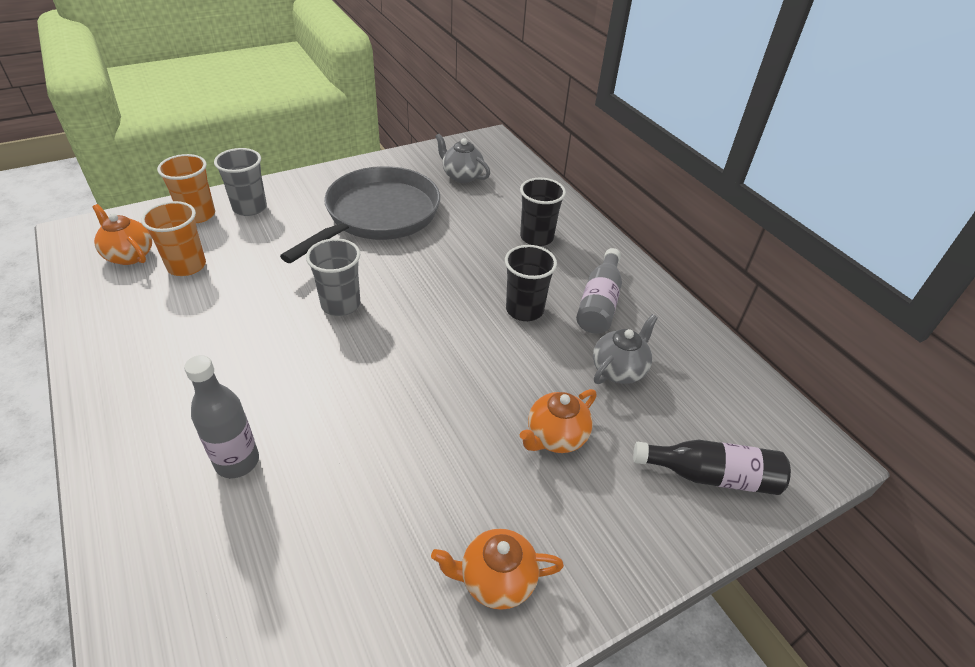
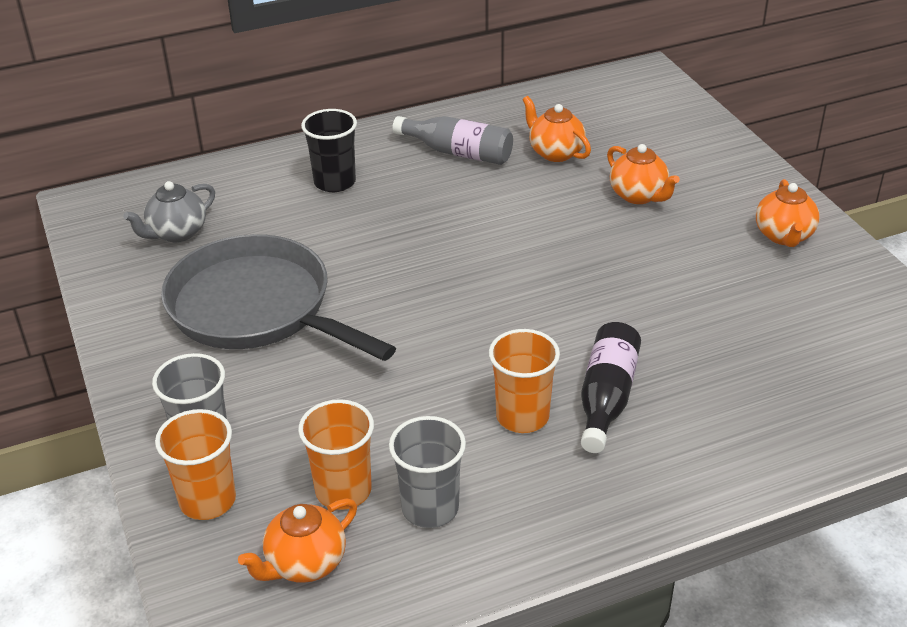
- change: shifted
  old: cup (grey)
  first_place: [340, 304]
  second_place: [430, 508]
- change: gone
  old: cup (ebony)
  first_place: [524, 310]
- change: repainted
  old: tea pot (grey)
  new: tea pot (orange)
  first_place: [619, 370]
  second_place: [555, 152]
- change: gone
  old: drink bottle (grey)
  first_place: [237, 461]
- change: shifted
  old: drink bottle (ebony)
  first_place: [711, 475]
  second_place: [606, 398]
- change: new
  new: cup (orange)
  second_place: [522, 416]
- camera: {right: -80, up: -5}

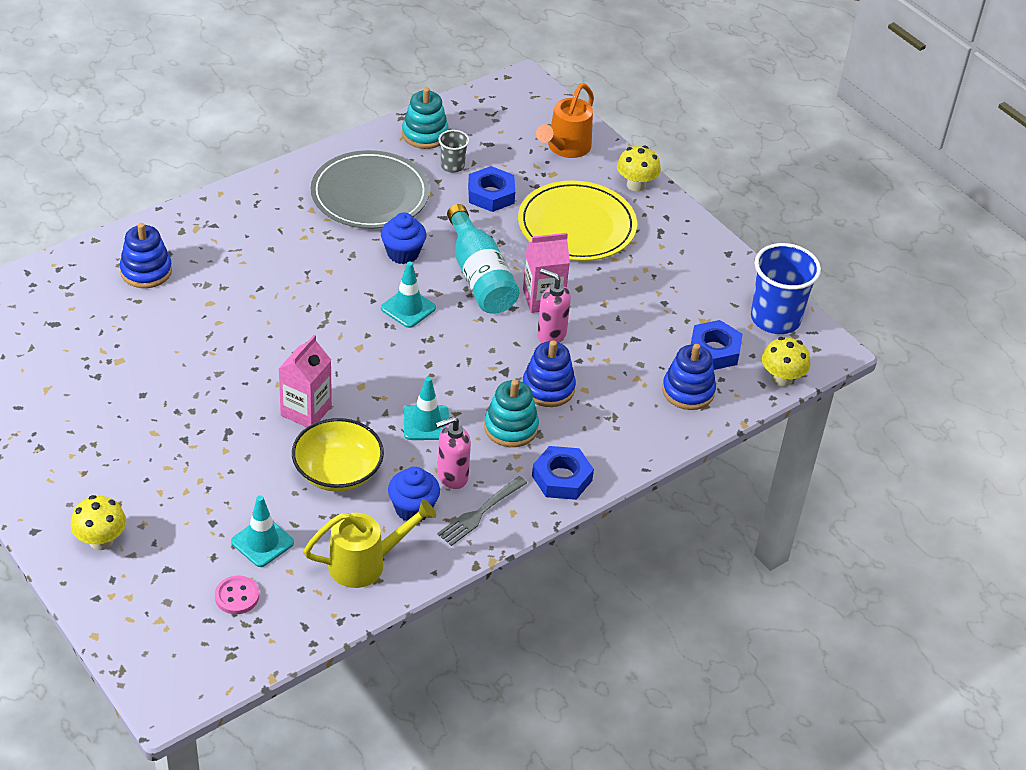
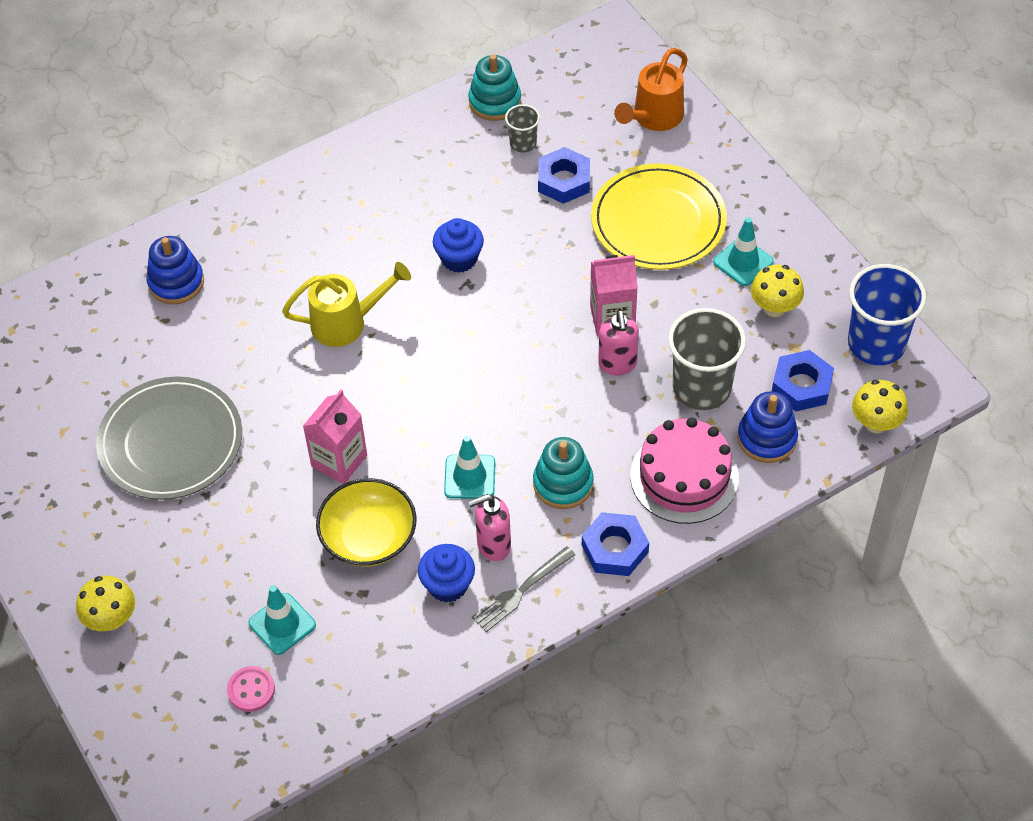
- change: shifted
  old: mushroom (bright yellow)
  first_place: [636, 185]
  second_place: [774, 307]
- change: shifted
  old: dinner plate (grey)
  first_place: [370, 194]
  second_place: [171, 442]
- change: gone
  old: drink bottle (turquoise)
  first_place: [480, 276]
- change: shifted
  old: traffic cone (turquoise)
  first_place: [408, 308]
  second_place: [743, 262]
- change: rotated
  old: soap pump (pink)
  first_place: [551, 334]
  second_place: [617, 364]
  degrees: -135
- change: gone
  old: ring stacker (royal blue)
  first_place: [548, 388]
- change: shifted
  old: watering pot (bright yellow)
  first_place: [365, 563]
  second_place: [346, 323]
- change: new
  new: cup (grey)
  second_place: [701, 388]
- change: new
  new: gateau (pink)
  second_place: [684, 477]
- camera: {right: 10, up: 10}

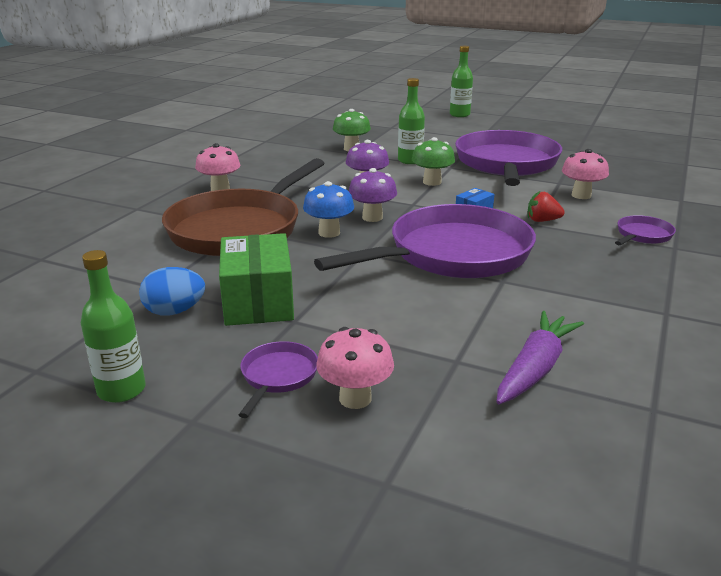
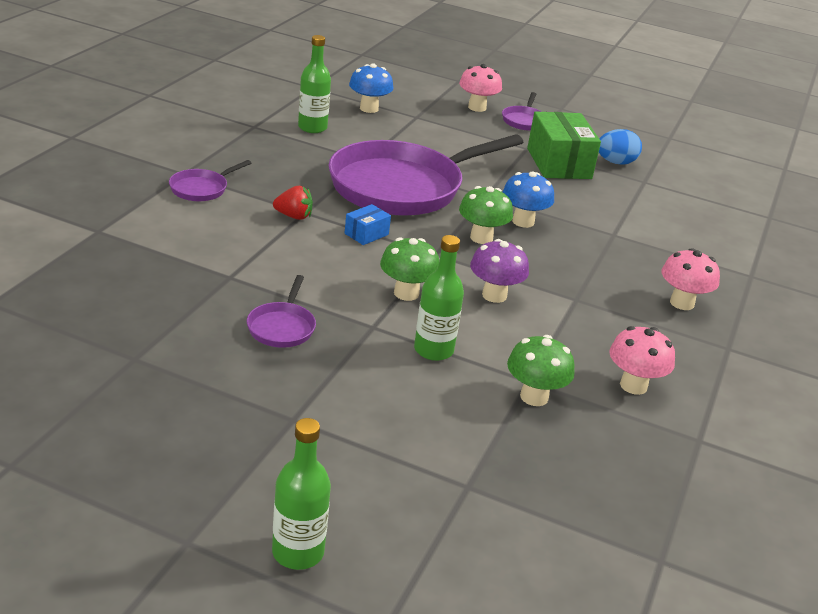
- change: scaled
  old: pan (violet)
  first_place: [506, 164]
  second_place: [282, 327]
  factor: 0.41
- change: shifted
  old: mushroom (pink)
  first_place: [581, 195]
  second_place: [633, 385]
- change: gone
  old: pan (brown)
  first_place: [240, 228]
- change: repainted
  old: mushroom (violet)
  new: mushroom (green)
  first_place: [372, 217]
  second_place: [481, 238]
- change: shifted
  old: drink bottle (green)
  first_place: [121, 390]
  second_place: [312, 128]
- change: swapped
  old: carrot (violet)
  new: mushroom (royal blue)
  first_place: [535, 368]
  second_place: [369, 108]
- camera: {right: 175, up: 5}

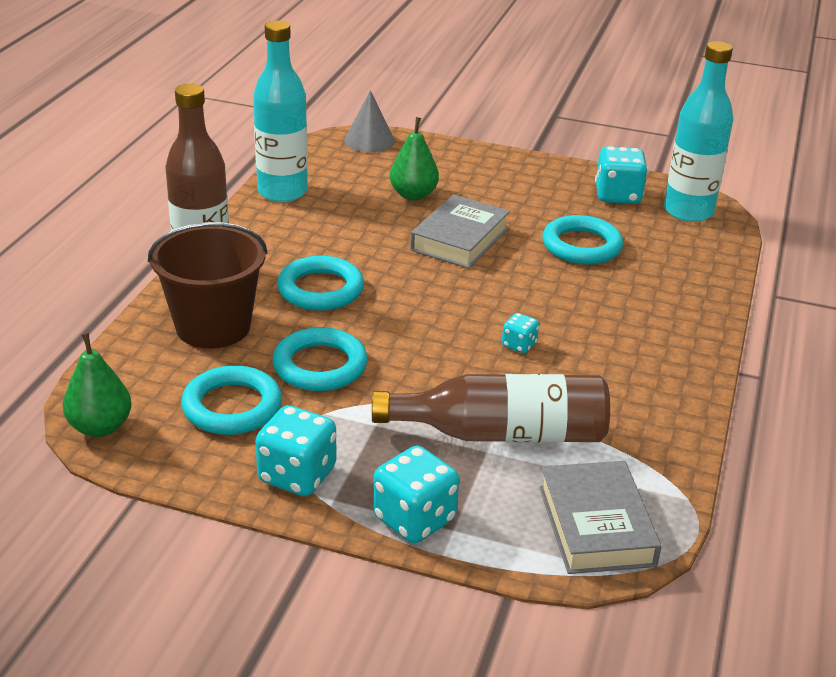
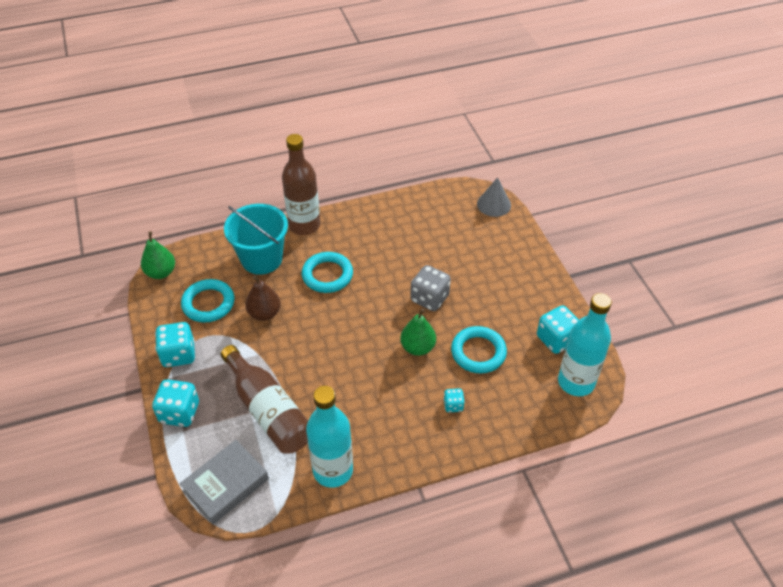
- change: shifted
  old: drink bottle (turquoise)
  first_place: [282, 192]
  second_place: [333, 470]
- change: shifted
  old: toy pear (green)
  first_place: [413, 195]
  second_place: [417, 347]
- change: swapped
  old: book (grey)
  new: game die (grey)
  first_place: [460, 239]
  second_place: [429, 298]
- change: repainted
  old: sand bucket (brown)
  new: sand bucket (turquoise)
  first_place: [213, 327]
  second_place: [262, 259]
- change: shifted
  old: game die (turquoise)
  first_place: [519, 345]
  second_place: [453, 405]
- change: swapped
  old: torus (turquoise)
  new: toy pear (brown)
  first_place: [320, 366]
  second_place: [264, 313]
- camera: {right: 55, up: 15}

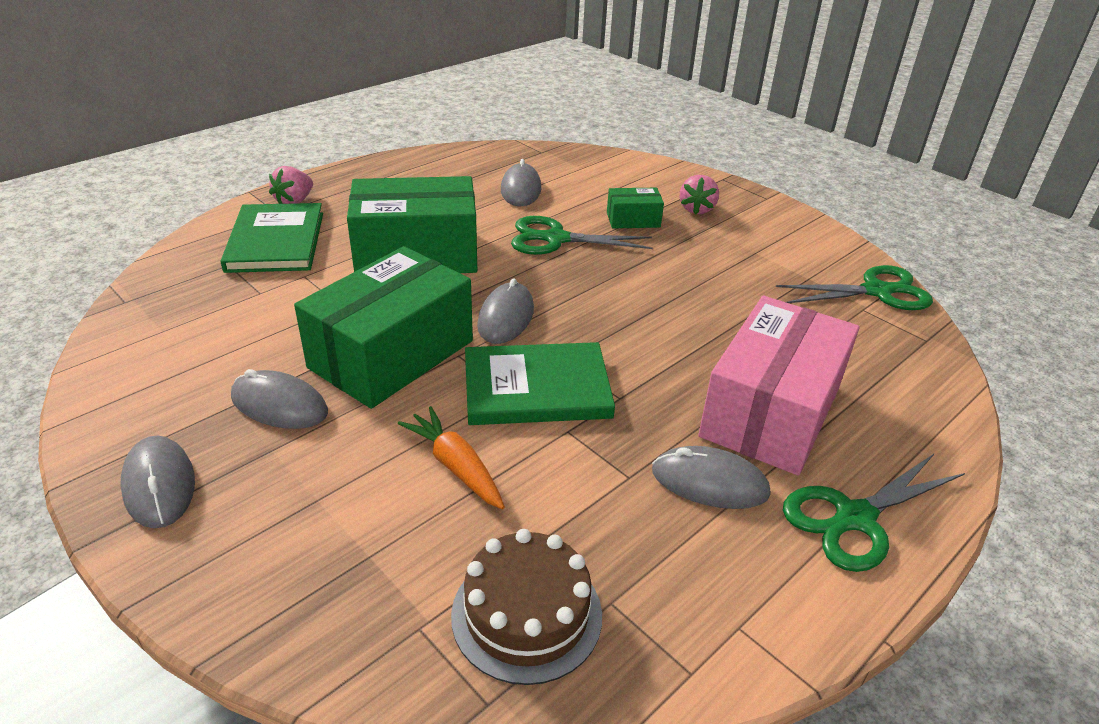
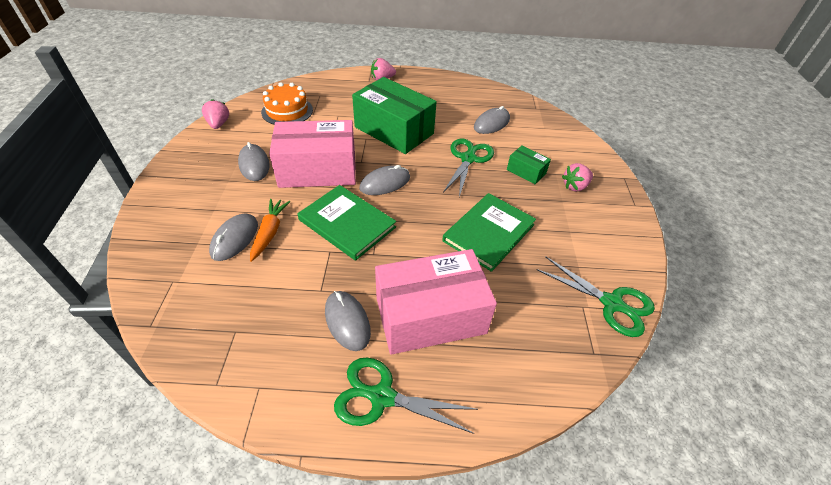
- change: shifted
  old: book (green)
  first_place: [276, 241]
  second_place: [489, 233]
- change: rotated
  old: shears (green)
  first_place: [556, 239]
  second_place: [468, 159]
  degrees: 60
- change: repainted
  old: box (green)
  new: box (pink)
  first_place: [391, 354]
  second_place: [318, 170]
- change: shifted
  old: PC mouse (grey)
  first_place: [159, 485]
  second_place: [235, 239]
- change: gone
  old: gateau (brown)
  first_place: [526, 614]
- change: new
  new: gateau (orange)
  second_place: [287, 111]
- change: new
  new: berry (pink)
  second_place: [218, 124]
- camera: {right: 45, up: 10}

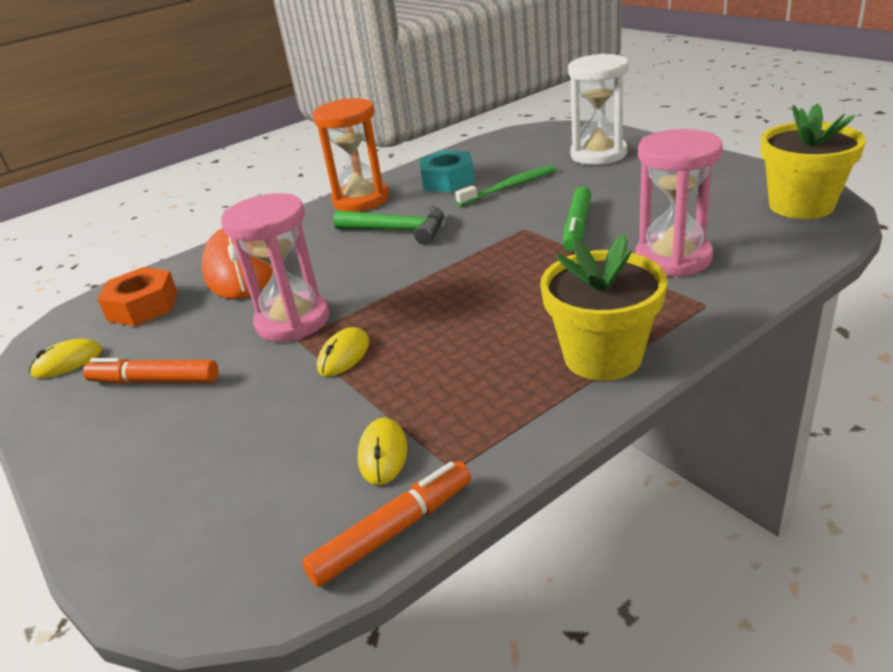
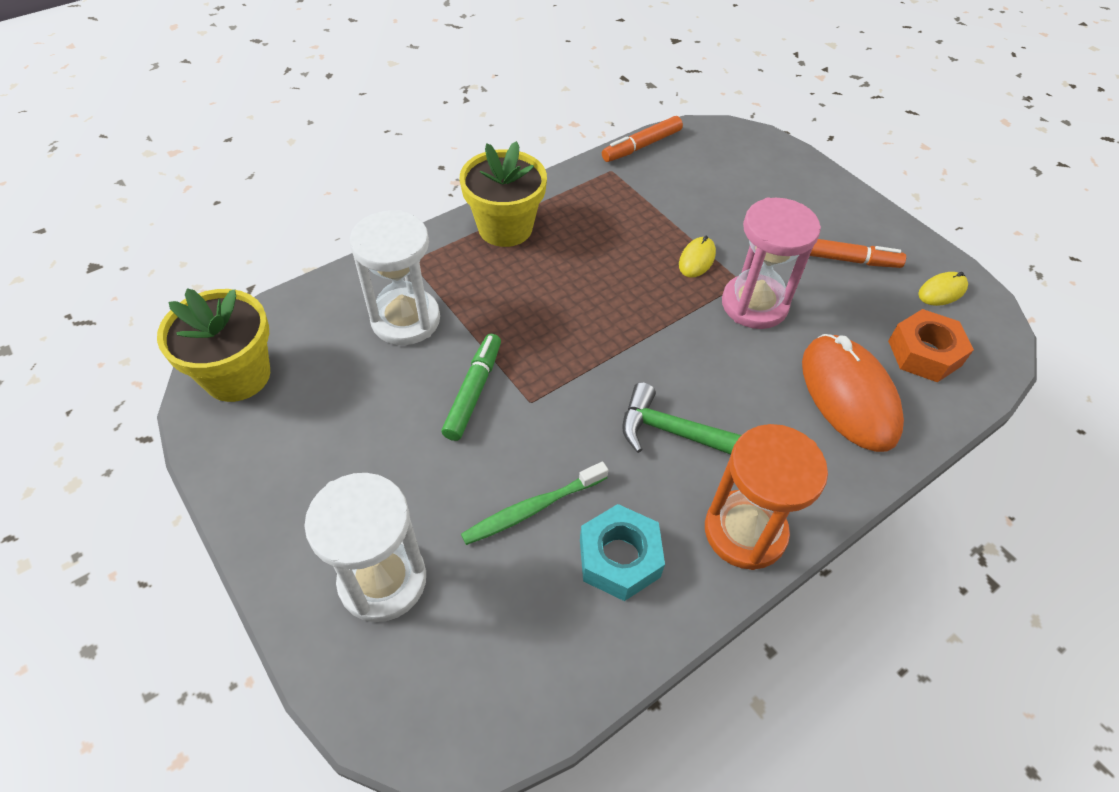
- change: repainted
  old: hourglass (pink)
  new: hourglass (pure white)
  first_place: [673, 258]
  second_place: [405, 319]
- change: gone
  old: PC mouse (bright yellow)
  first_place: [383, 454]
- camera: {right: 175, up: 20}

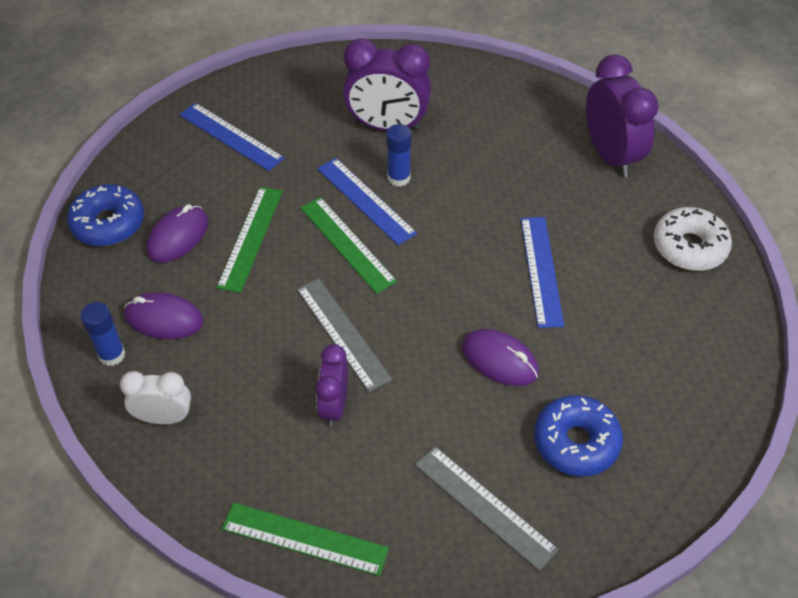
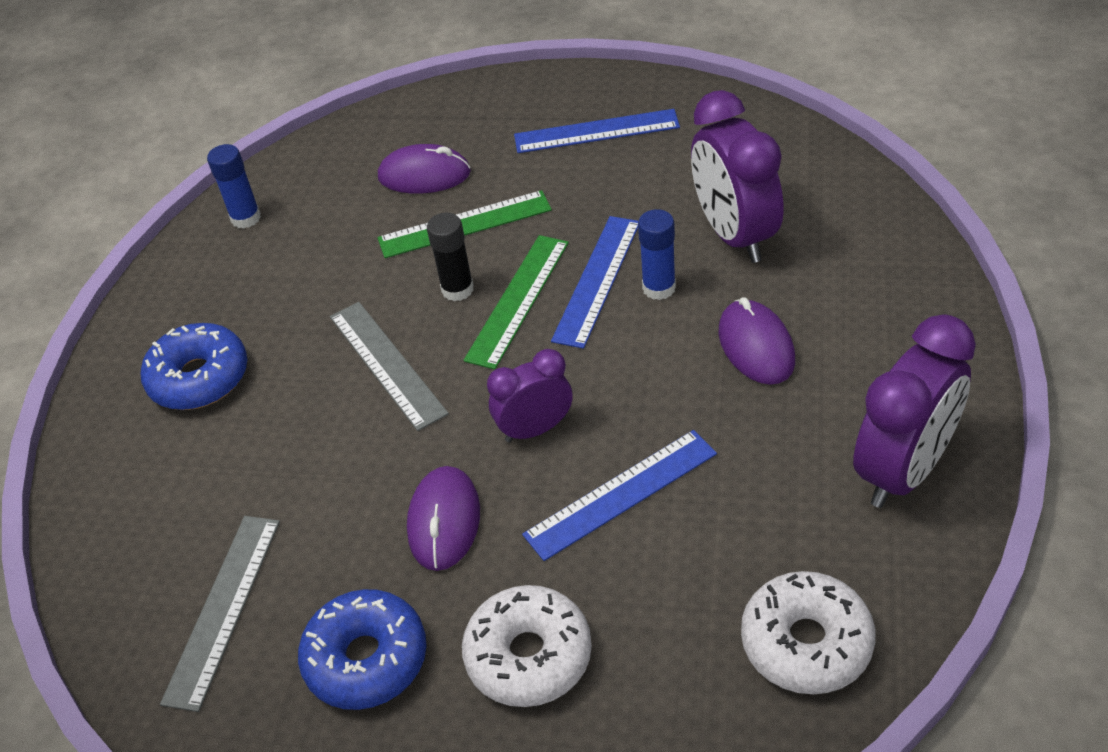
- change: rotated
  old: measuring stick (royal blue)
  first_place: [231, 136]
  second_place: [596, 131]
  degrees: 75
- change: shifted
  old: glazed donut (royal blue)
  first_place: [108, 223]
  second_place: [199, 378]
- change: rotated
  old: measuring stick (grey)
  first_place: [343, 333]
  second_place: [387, 364]
  degrees: -60
- change: shifted
  old: PC mouse (violet)
  first_place: [164, 319]
  second_place: [756, 346]
- change: shifted
  old: alarm clock (violet)
  first_place: [334, 406]
  second_place: [535, 429]
- change: gone
  old: alarm clock (pure white)
  first_place: [164, 417]
- change: gone
  old: measuring stick (green)
  first_place: [305, 538]
- change: new
  new: glue stick (ebony)
  second_place: [457, 289]
- change: new
  new: glazed donut (pure white)
  second_place: [529, 656]
- camera: {right: 65, up: -5}

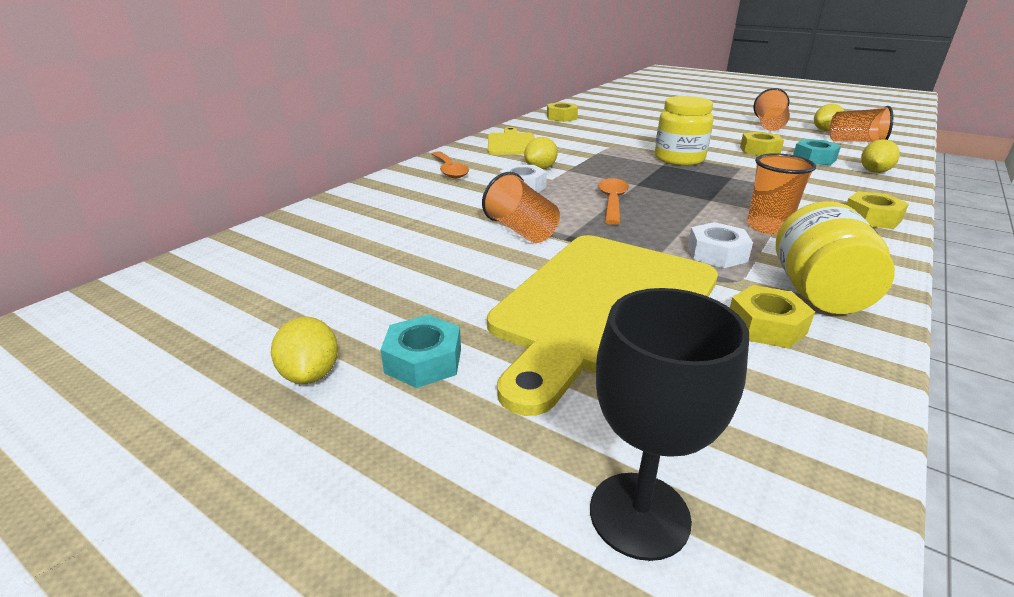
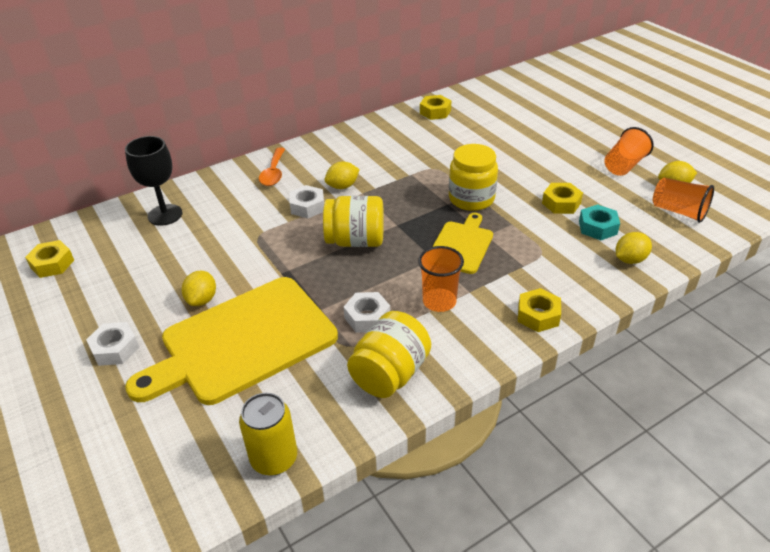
- change: shifted
  old: chopping board (bright yellow)
  first_place: [511, 143]
  second_place: [461, 245]
- change: gone
  old: cup (orange)
  first_place: [521, 231]
- change: swapped
  old: spoon (orange)
  new: jar (bright yellow)
  first_place: [612, 201]
  second_place: [355, 241]
- change: shifted
  old: nut (bright yellow)
  first_place: [766, 326]
  second_place: [52, 264]
- change: shifted
  old: goblet (ebony)
  first_place: [639, 514]
  second_place: [165, 215]
- change: repainted
  old: nut (turquoise)
  new: nut (pure white)
  first_place: [423, 360]
  second_place: [115, 349]
- change: shifted
  old: citrus fruit (bright yellow)
  first_place: [311, 374]
  second_place: [202, 300]
- change: new
  new: soda can (bright yellow)
  second_place: [274, 459]
- camera: {right: 25, up: 10}

